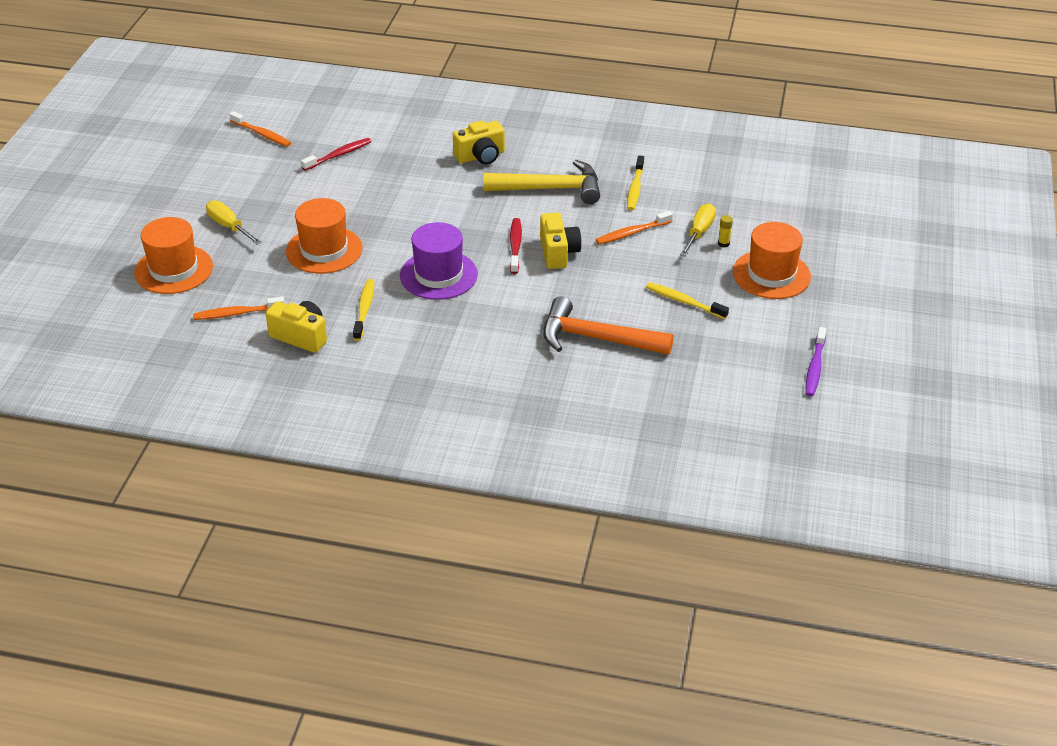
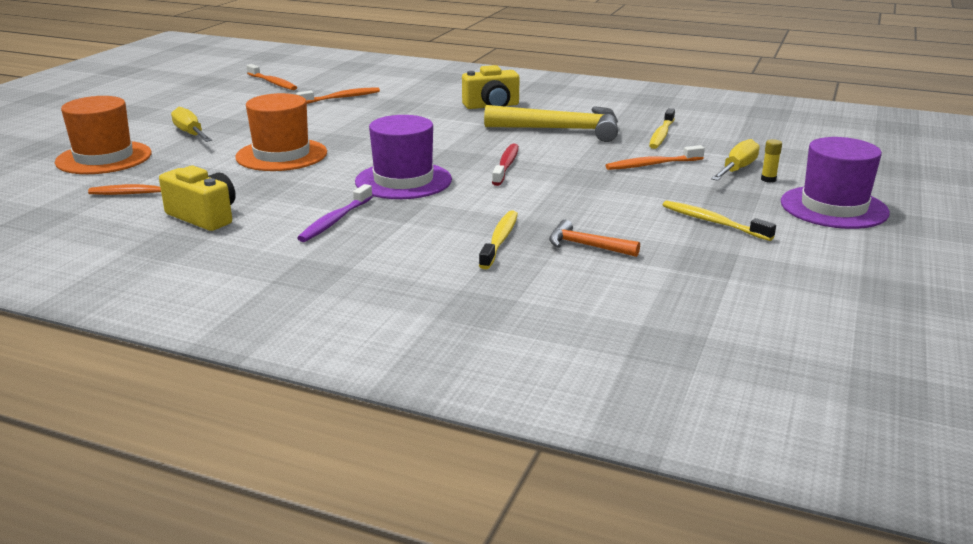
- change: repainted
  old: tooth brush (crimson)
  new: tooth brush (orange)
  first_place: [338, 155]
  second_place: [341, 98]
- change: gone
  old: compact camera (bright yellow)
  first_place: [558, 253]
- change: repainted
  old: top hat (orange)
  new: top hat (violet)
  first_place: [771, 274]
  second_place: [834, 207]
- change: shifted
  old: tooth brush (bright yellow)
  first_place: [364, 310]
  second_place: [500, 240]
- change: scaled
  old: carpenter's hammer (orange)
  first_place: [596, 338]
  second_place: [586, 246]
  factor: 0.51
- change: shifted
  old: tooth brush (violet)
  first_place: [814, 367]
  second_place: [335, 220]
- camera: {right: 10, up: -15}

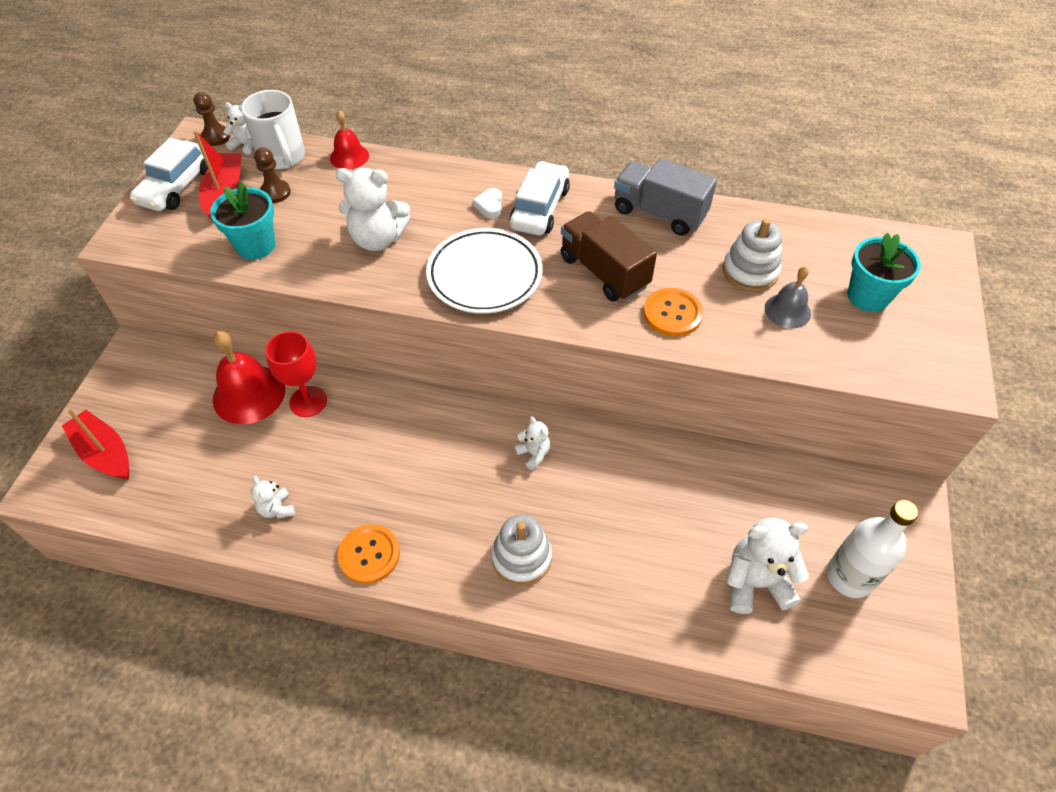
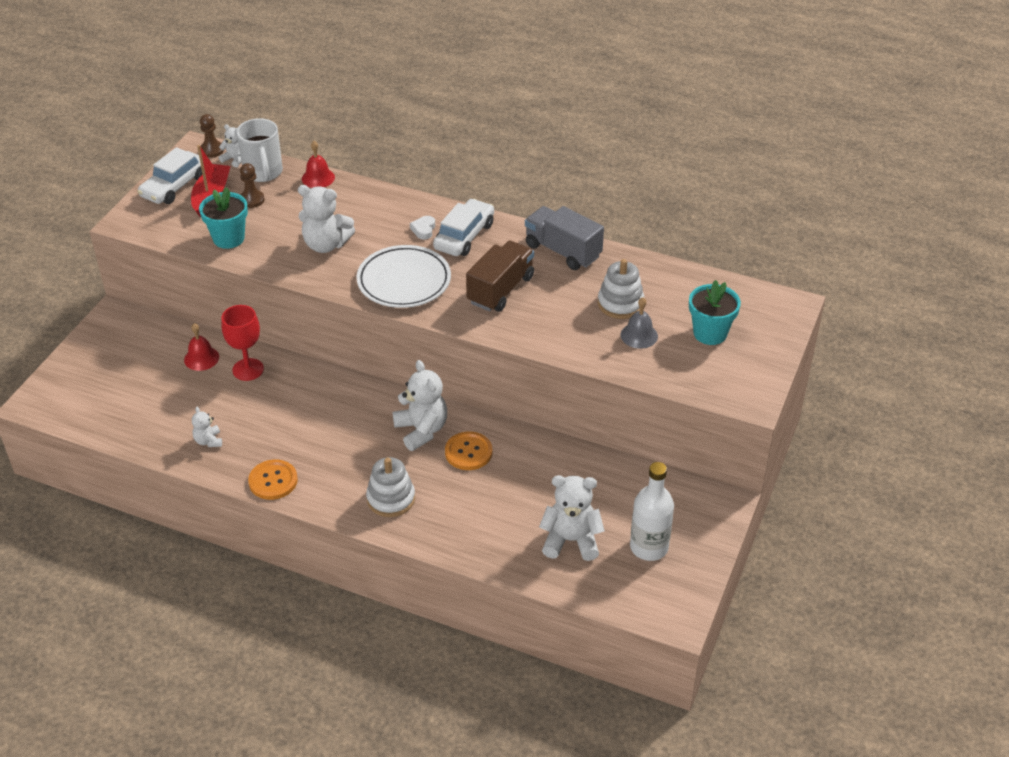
- change: rotated
  old: lorry (brown)
  first_place: [604, 272]
  second_place: [500, 290]
  degrees: 60
- change: shifted
  old: shirt button (orange)
  first_place: [672, 314]
  second_place: [468, 452]
- change: scaled
  old: school bell (crimson)
  first_place: [249, 394]
  second_place: [201, 358]
  factor: 0.58
- change: gone
  old: sailboat (crimson)
  first_place: [105, 452]
- change: scaled
  old: teddy bear (pure white)
  first_place: [533, 454]
  second_place: [421, 430]
  factor: 1.91
- camera: {right: 10, up: -10}

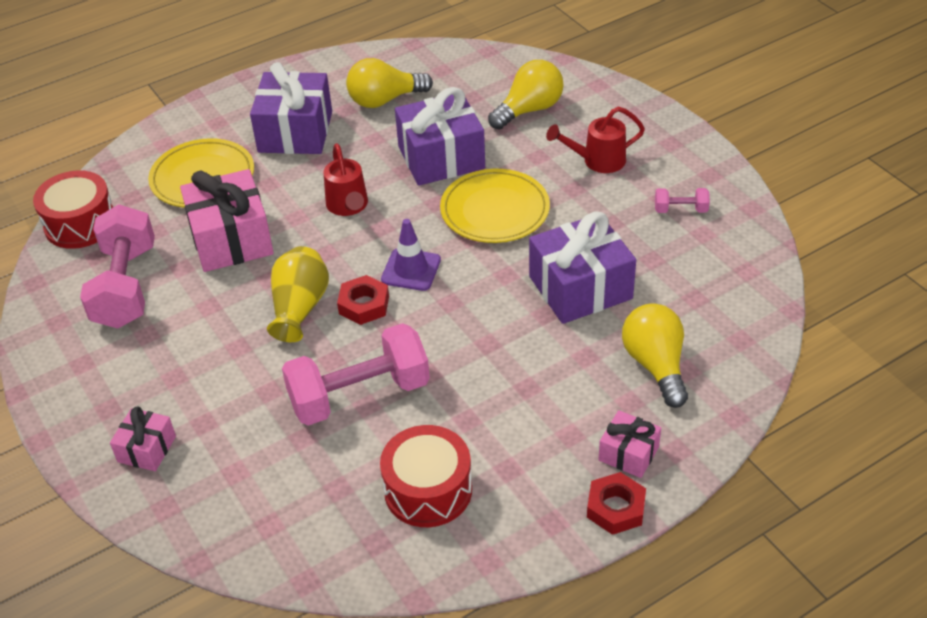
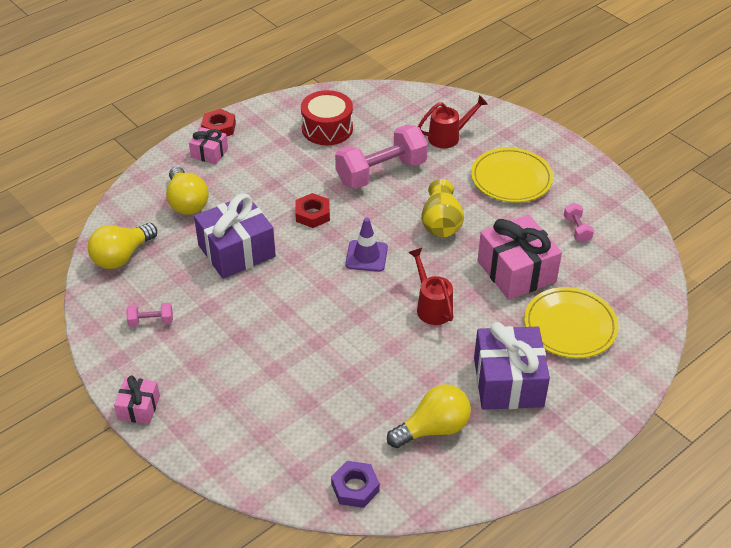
- change: shifted
  old: light bulb (bright yellow)
  first_place: [529, 110]
  second_place: [122, 256]
- change: gone
  old: present (violet)
  first_place: [441, 157]
- change: shifted
  old: watering pot (crimson)
  first_place: [598, 161]
  second_place: [448, 137]
- change: shifted
  old: dinner plate (bright yellow)
  first_place: [495, 210]
  second_place: [511, 178]
- change: gone
  old: drum (crimson)
  first_place: [80, 224]
- change: scaled
  old: hand weight (pink)
  first_place: [126, 287]
  second_place: [577, 229]
  factor: 0.44
- change: shifted
  old: nut (crimson)
  first_place: [364, 305]
  second_place: [312, 214]
- change: shifted
  old: present (pink)
  first_place: [147, 449]
  second_place: [139, 408]
- change: new
  new: nut (violet)
  second_place: [355, 487]
- camera: {right: 170, up: 0}

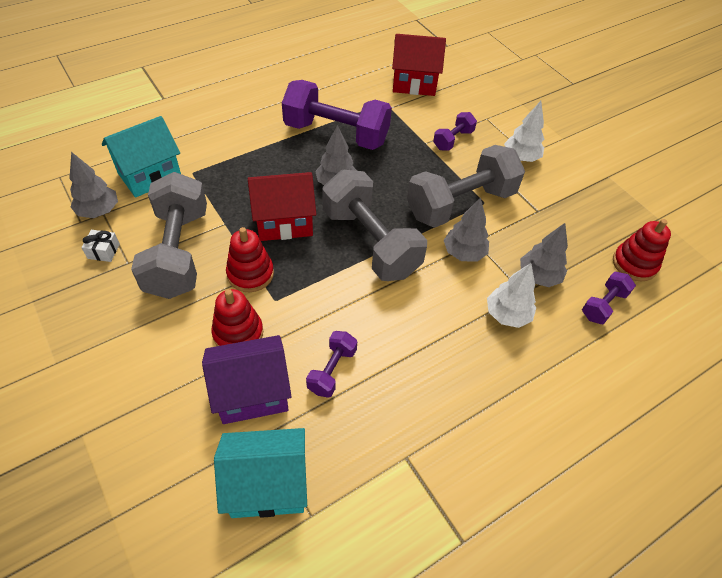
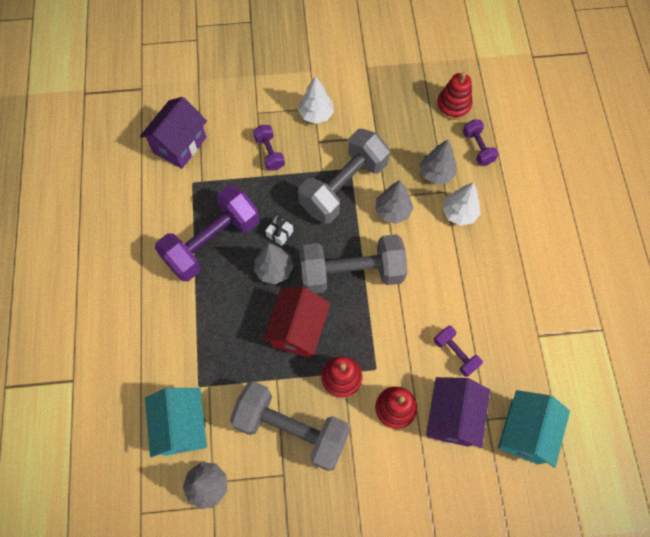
- change: repainted
  old: toy house (crimson)
  new: toy house (violet)
  first_place: [414, 83]
  second_place: [180, 145]
- change: rotated
  old: hand weight (grey)
  first_place: [460, 204]
  second_place: [343, 186]
  degrees: 45
- change: shifted
  old: present (pure white)
  first_place: [103, 251]
  second_place: [280, 233]
- camera: {right: -60, up: 15}

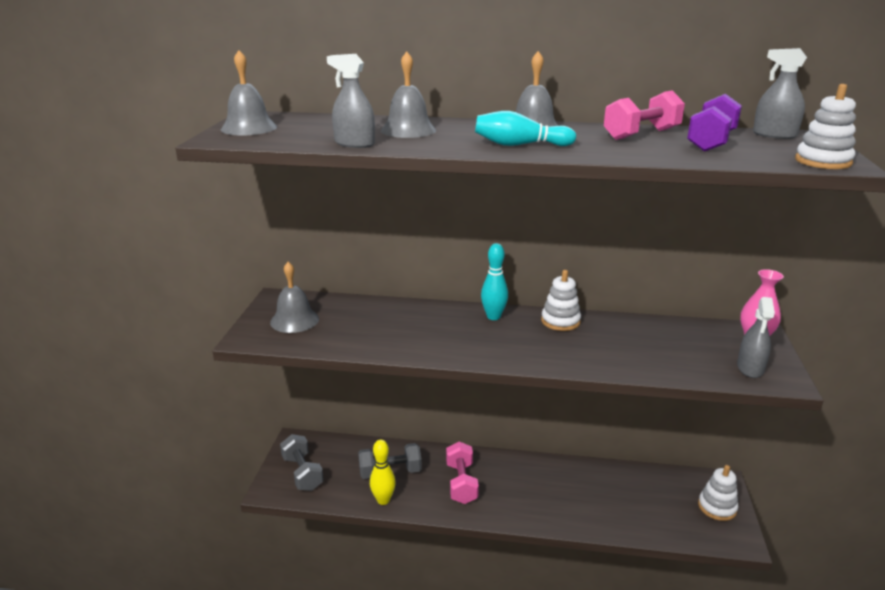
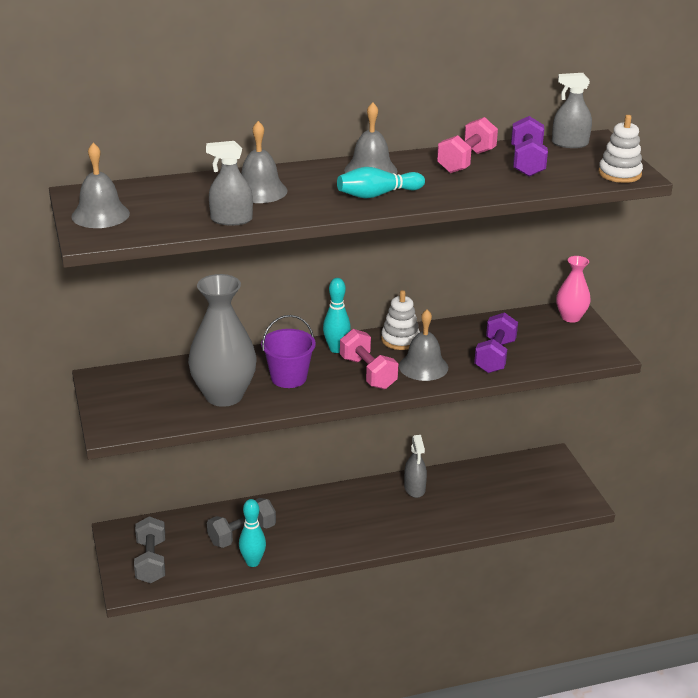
- change: shifted
  old: school bell (grey)
  first_place: [294, 320]
  second_place: [423, 366]
- change: shifted
  old: spray cleaner (grey)
  first_place: [750, 368]
  second_place: [414, 488]
- change: rotated
  old: hand weight (grey)
  first_place: [302, 473]
  second_place: [151, 561]
  degrees: 45
- change: repainted
  old: skittle (bright yellow)
  new: skittle (turquoise)
  first_place: [383, 500]
  second_place: [253, 562]
- change: shifted
  old: hand weight (pink)
  first_place: [461, 483]
  second_place: [368, 373]
- change: gone
  old: ring stacker (pure white)
  first_place: [717, 507]
- change: new
  new: vase (grey)
  second_place: [224, 395]
- change: new
  new: hand weight (violet)
  second_place: [495, 356]
- change: new
  new: sand bucket (violet)
  second_place: [288, 378]
- camera: {right: -25, up: 5}

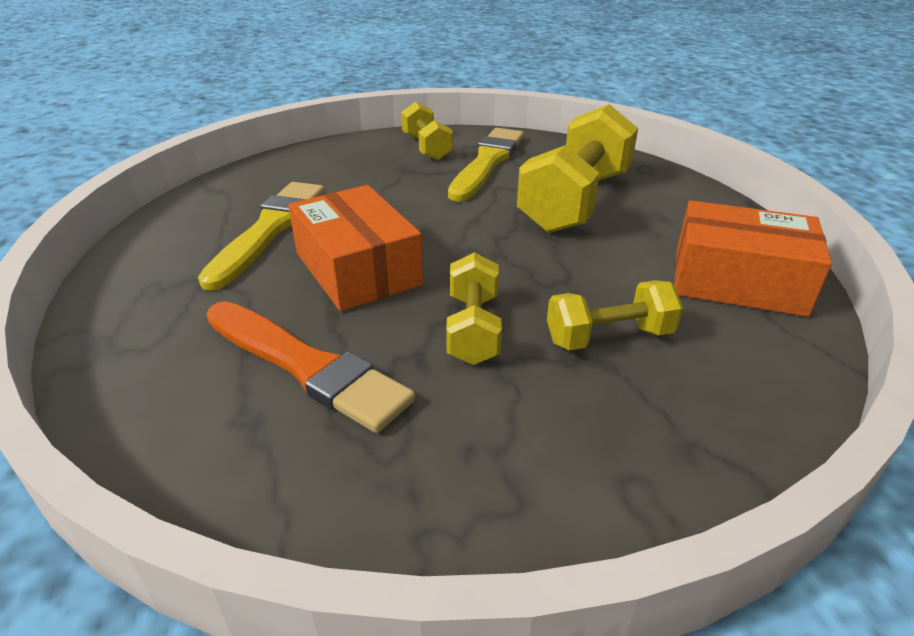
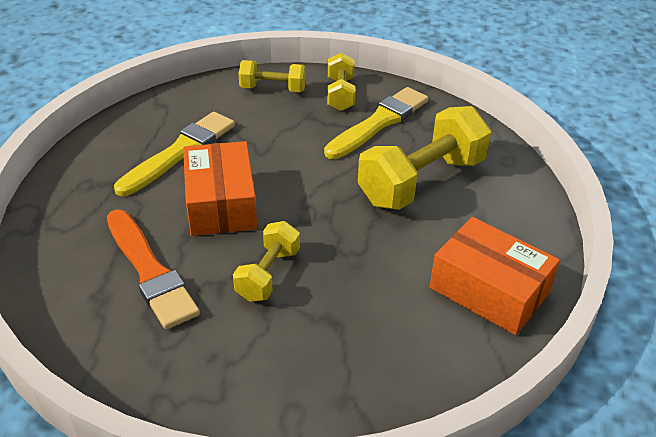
- change: shifted
  old: hand weight (bright yellow)
  first_place: [609, 337]
  second_place: [273, 89]
- camera: {right: 20, up: 5}

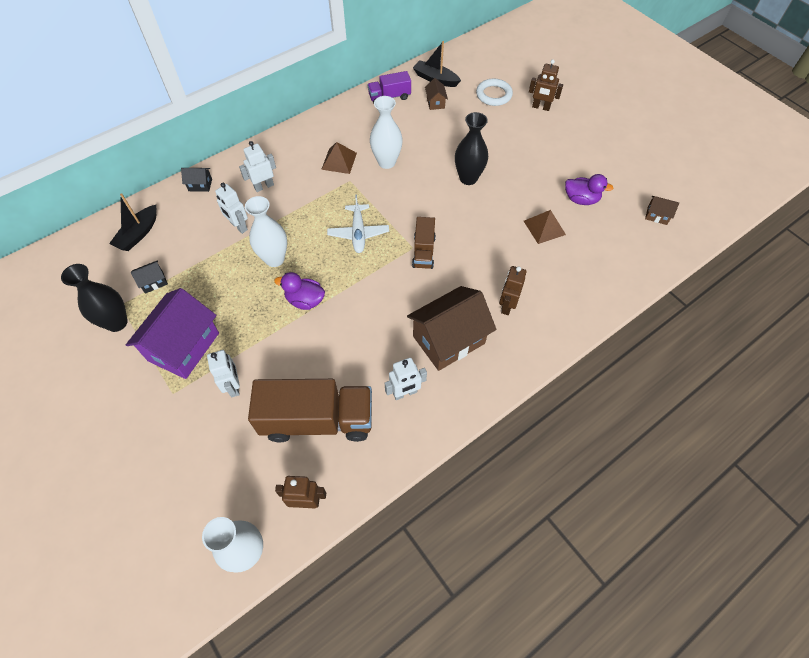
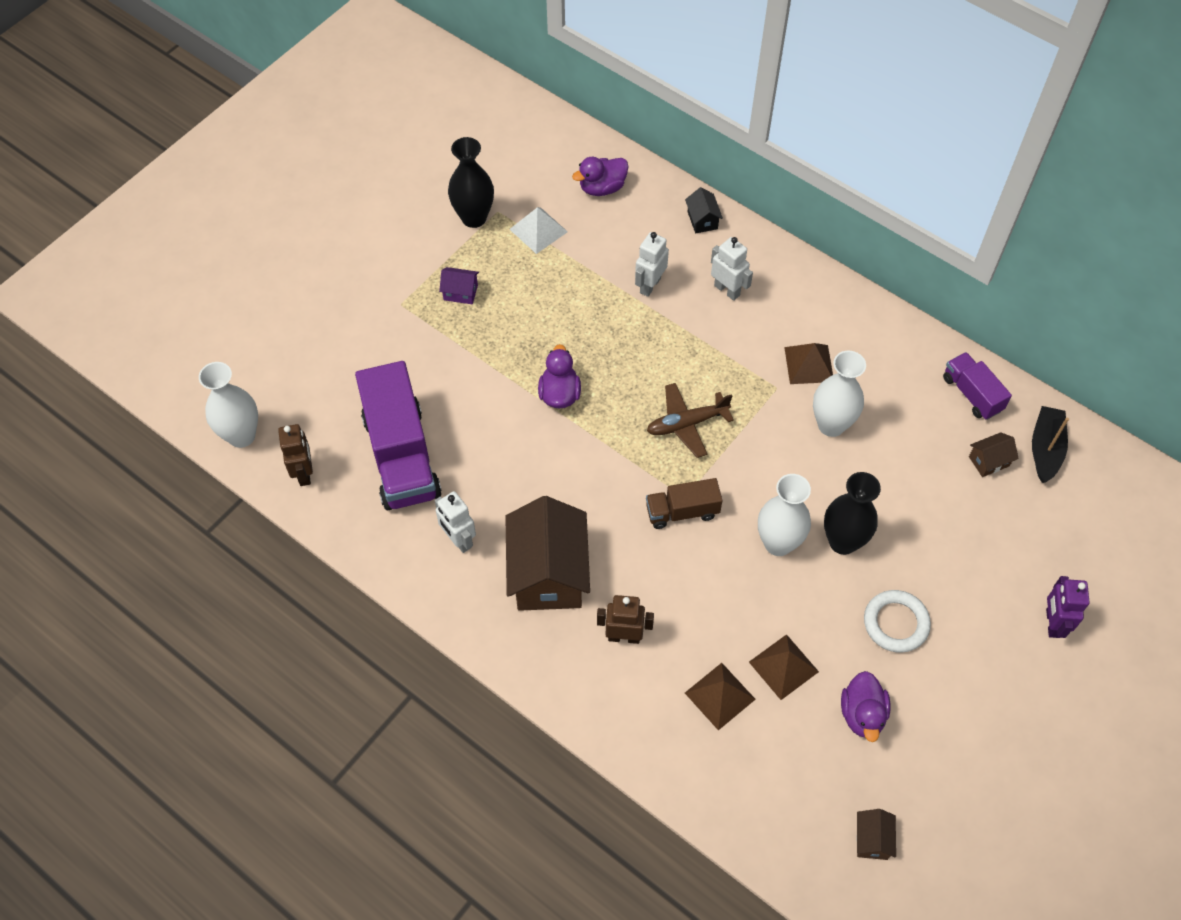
- change: repainted
  old: robot figure (brown)
  new: robot figure (violet)
  first_place: [541, 107]
  second_place: [1052, 623]
- change: shifted
  old: torus (pure white)
  first_place: [493, 95]
  second_place: [896, 623]
- change: swapped
  old: sailboat (ebony)
  new: rubber duck (violet)
  first_place: [138, 234]
  second_place: [602, 188]
- change: repainted
  old: plane (pure white)
  new: plane (brown)
  first_place: [358, 233]
  second_place: [687, 424]
- change: shifted
  old: vase (pure white)
  first_place: [274, 259]
  second_place: [778, 543]
- change: swapped
  old: toy house (ebony)
  new: pyramid (pure white)
  first_place: [153, 282]
  second_place: [538, 230]
- change: rotated
  old: toy house (brown)
  first_place: [448, 340]
  second_place: [548, 573]
  degrees: 45
- change: scaled
  old: toy house (violet)
  first_place: [184, 347]
  second_place: [460, 292]
  factor: 0.43
- change: gone
  old: robot figure (pure white)
  first_place: [234, 386]
- change: repainted
  old: lorry (brown)
  new: lorry (violet)
  first_place: [317, 420]
  second_place: [401, 455]
- change: new
  new: pyramid (brown)
  second_place: [720, 696]
- camera: {right: 75, up: 0}

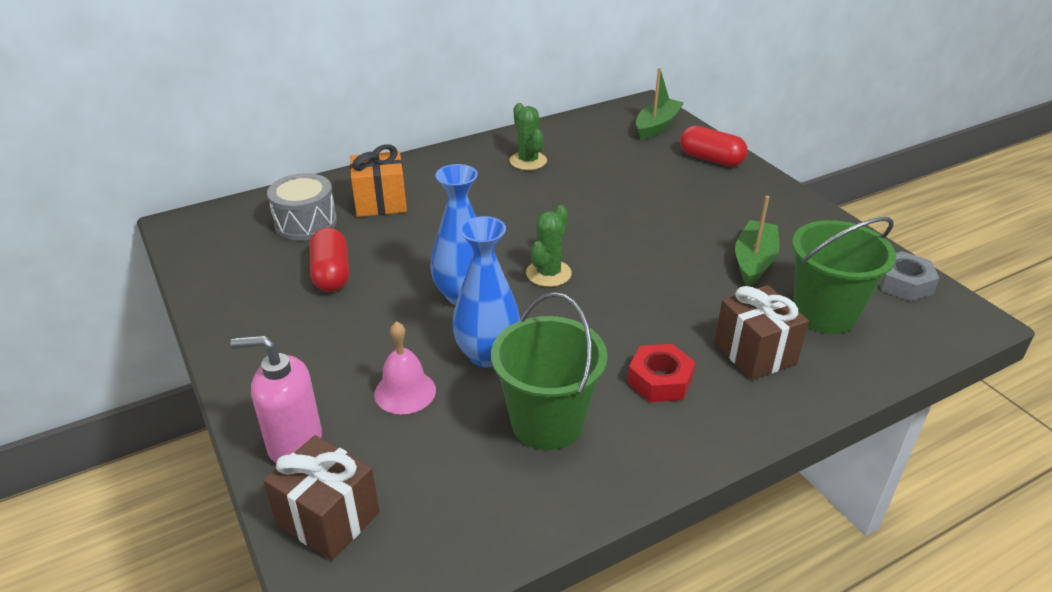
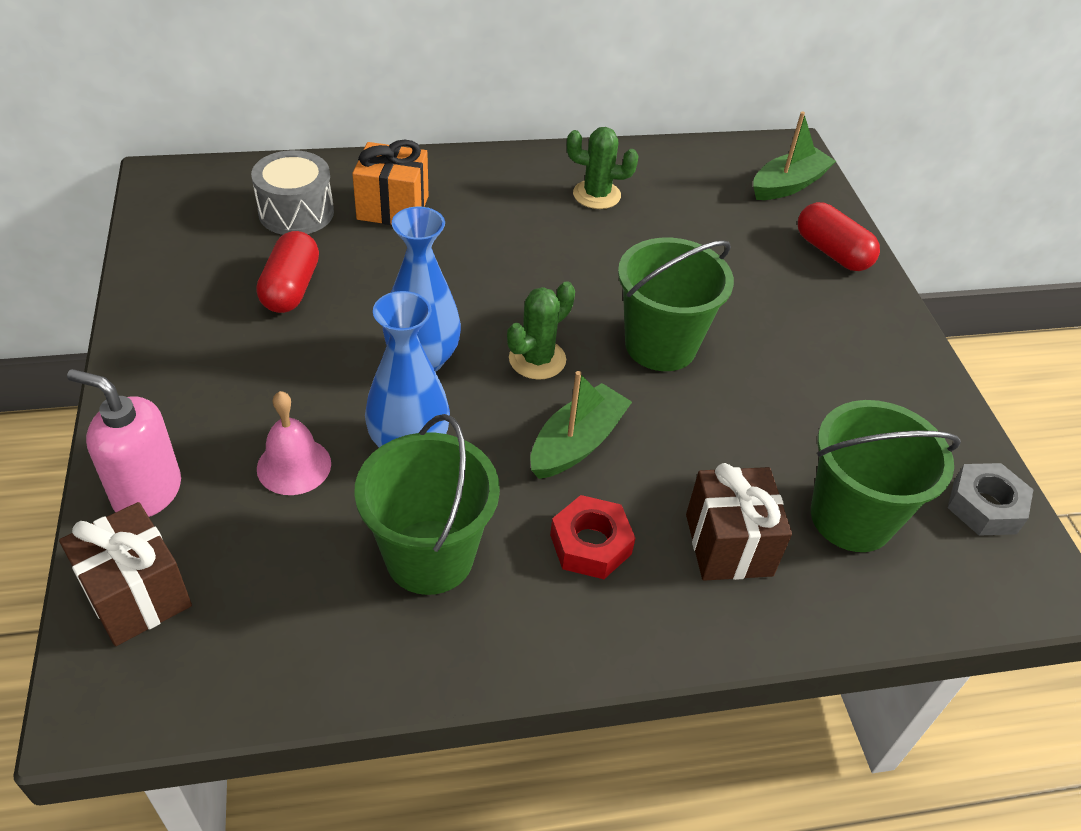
- change: rotated
  old: saguaro cactus (green)
  first_place: [528, 161]
  second_place: [596, 195]
  degrees: -75
- change: shifted
  old: sailboat (green)
  first_place: [754, 261]
  second_place: [577, 443]
- change: new
  new: sand bucket (green)
  second_place: [660, 345]
- camera: {right: 15, up: 10}

